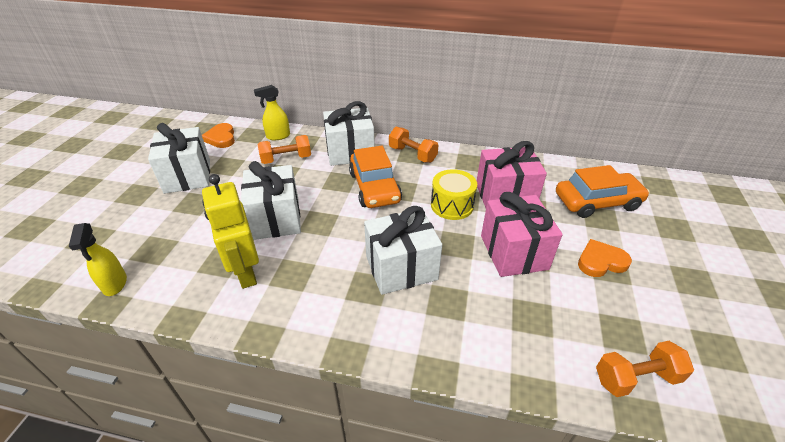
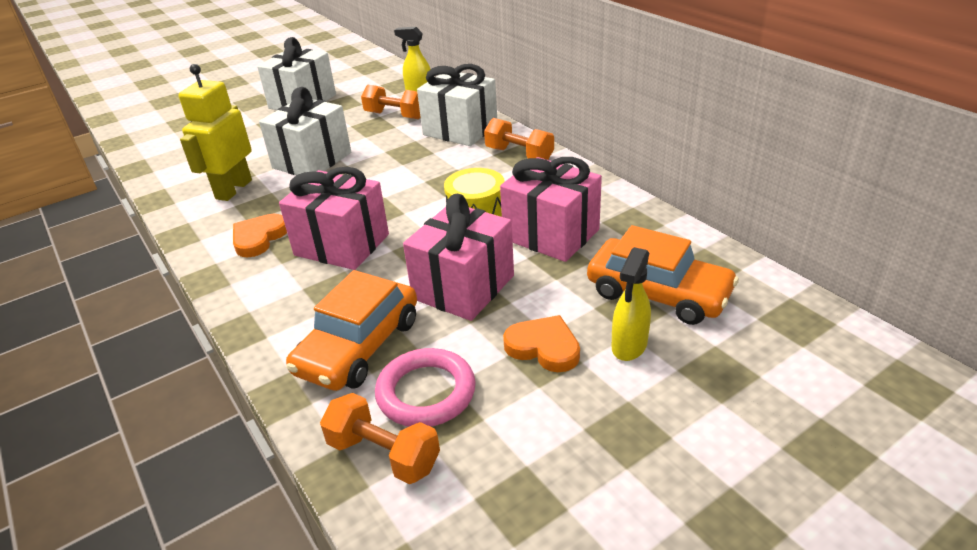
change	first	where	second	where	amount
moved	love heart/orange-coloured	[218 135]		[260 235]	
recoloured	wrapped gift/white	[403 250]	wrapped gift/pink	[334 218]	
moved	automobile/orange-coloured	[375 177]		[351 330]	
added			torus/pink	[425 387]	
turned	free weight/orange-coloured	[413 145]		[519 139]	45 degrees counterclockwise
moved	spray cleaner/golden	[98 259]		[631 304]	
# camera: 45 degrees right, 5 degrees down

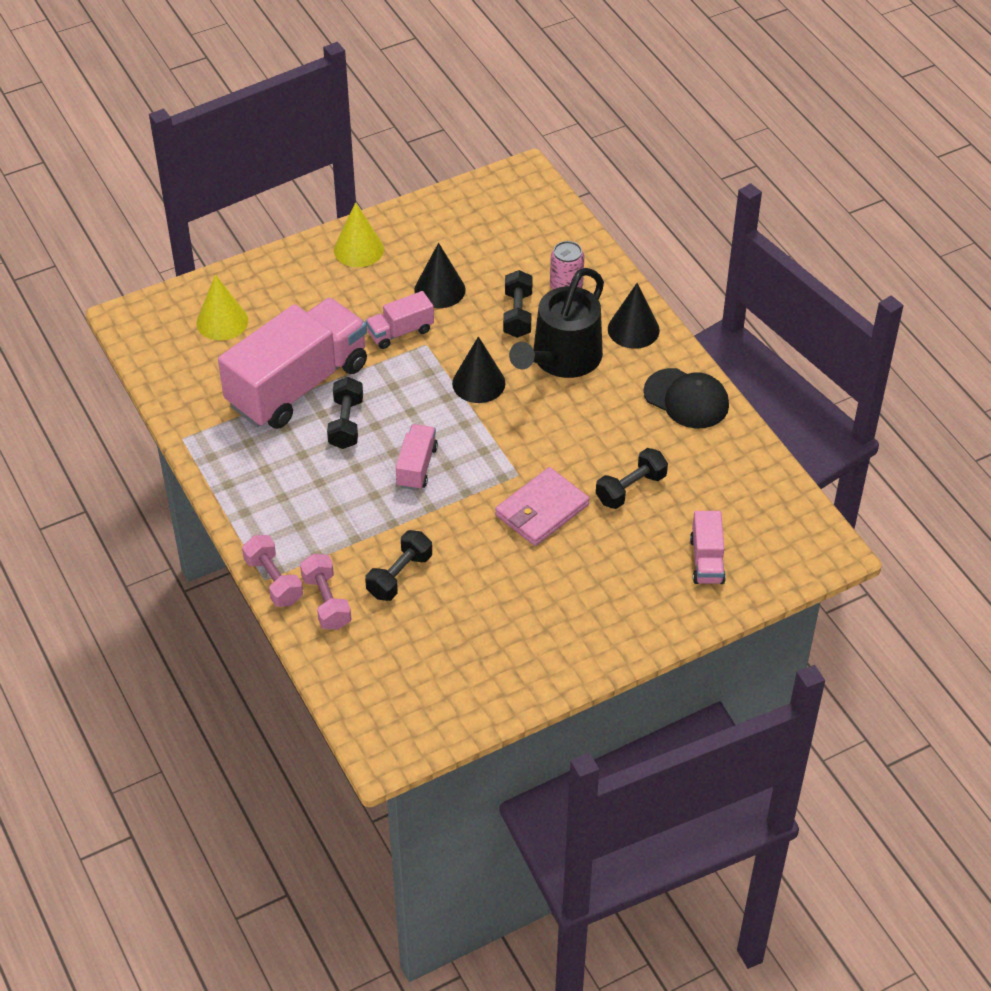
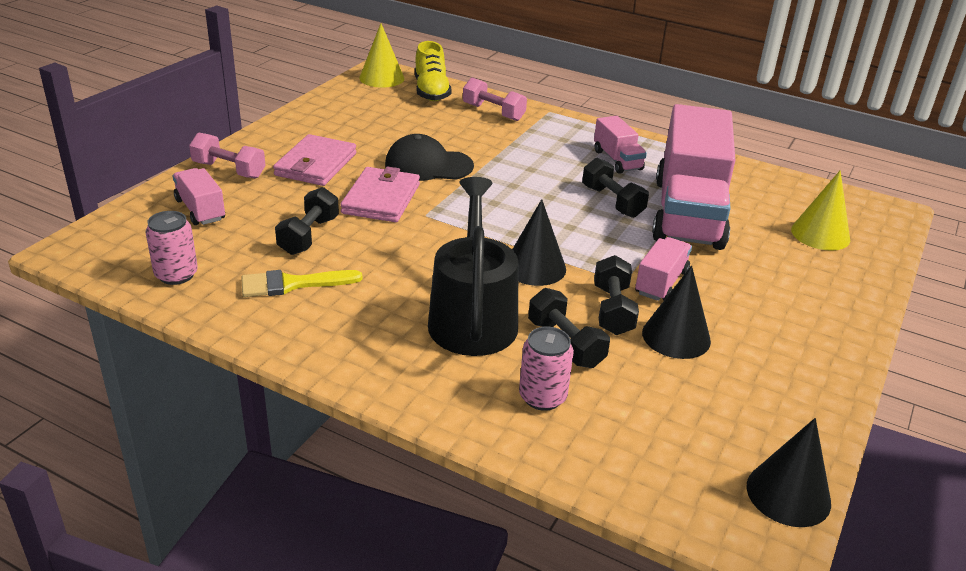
change	first	where	second	where	amount
added			can/pink	[172 248]	
moved	free weight/pink	[272 571]		[227 155]	
added			paintbrush/golden	[302 283]	
added			card wallet/pink	[314 160]	
moved	cone/golden	[359 234]		[381 55]	
moved	baseball cap/ebony	[686 398]		[429 157]	
added			sneaker/golden	[433 71]	
moved	truck/pink	[417 457]		[620 145]	
moved	free weight/ebony	[398 565]		[616 295]	
moved	cone/ebony	[634 316]		[789 472]	
# camera: 145 degrees right, 15 degrees down

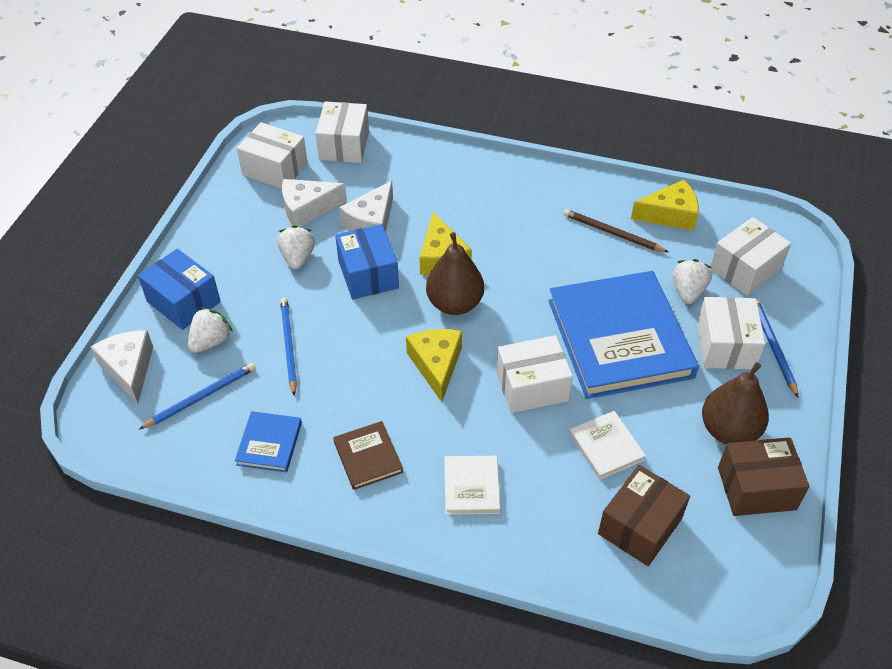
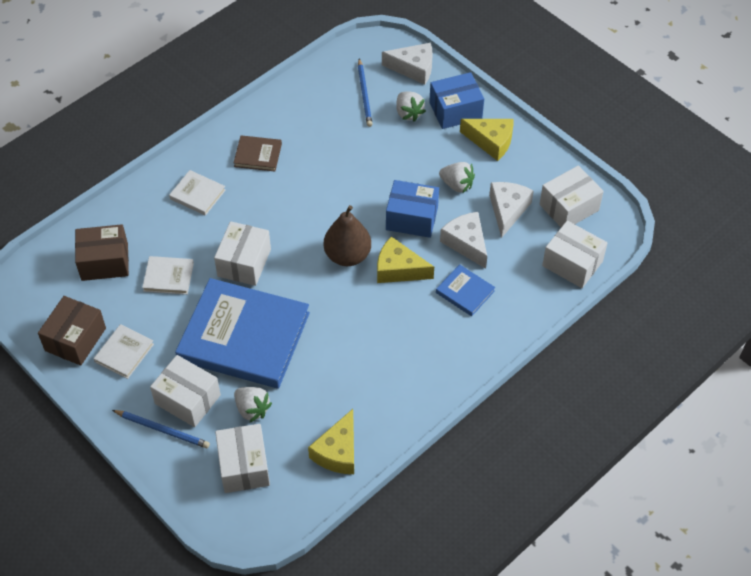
change	first	where	second	where	amount
turned	box/russet	[644 515]		[102 252]	75 degrees counterclockwise
replaced	pear fruit/russet	[735 403]	hardcover/white	[123 351]	
moved	hardcover/royal blue	[268 442]		[465 290]	
moved	cheese wedge/golden	[434 365]		[487 140]	
removed	pencil/royal blue	[288 347]			
removed	pencil/russet	[616 230]			
# camera: 120 degrees right, 5 degrees up

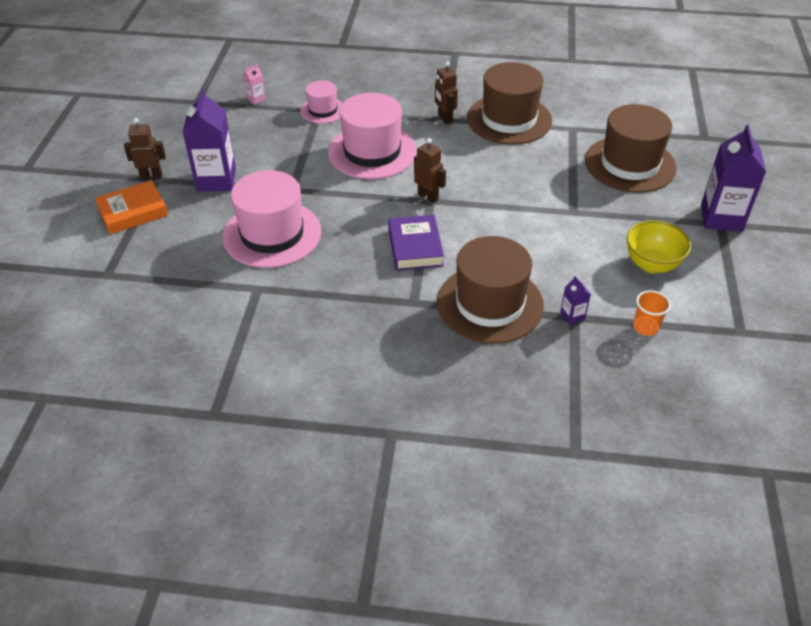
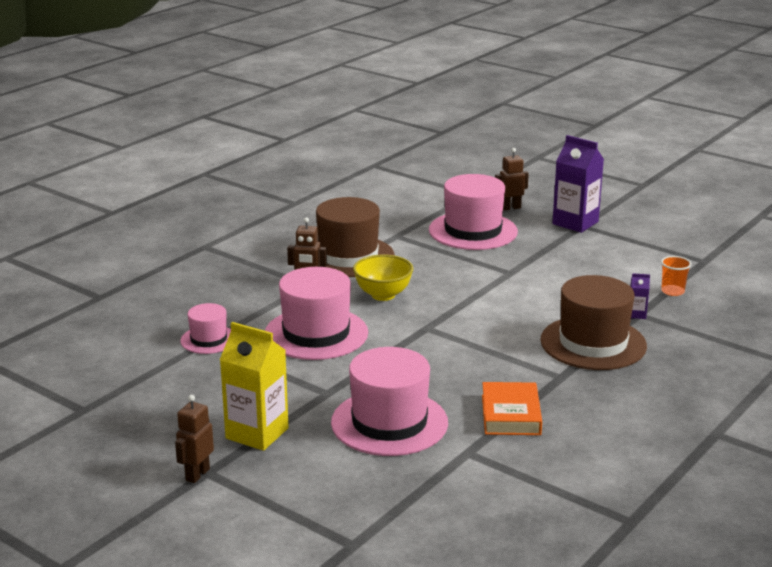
change	first	where	second	where	amount
recoloured	juice carton/royal purple	[209 140]	juice carton/golden	[254 386]	
moved	bowl/golden	[658 246]		[383 277]	
recoloured	tall hat/russet	[631 148]	tall hat/pink	[473 212]	
moved	hardcover/orange-coloured	[131 207]		[512 408]	
moved	robot/russet	[430 170]		[512 179]	
removed	juice carton/pink	[254 84]			
removed	hardcover/royal purple	[416 243]			
# camera: 60 degrees left, 20 degrees down

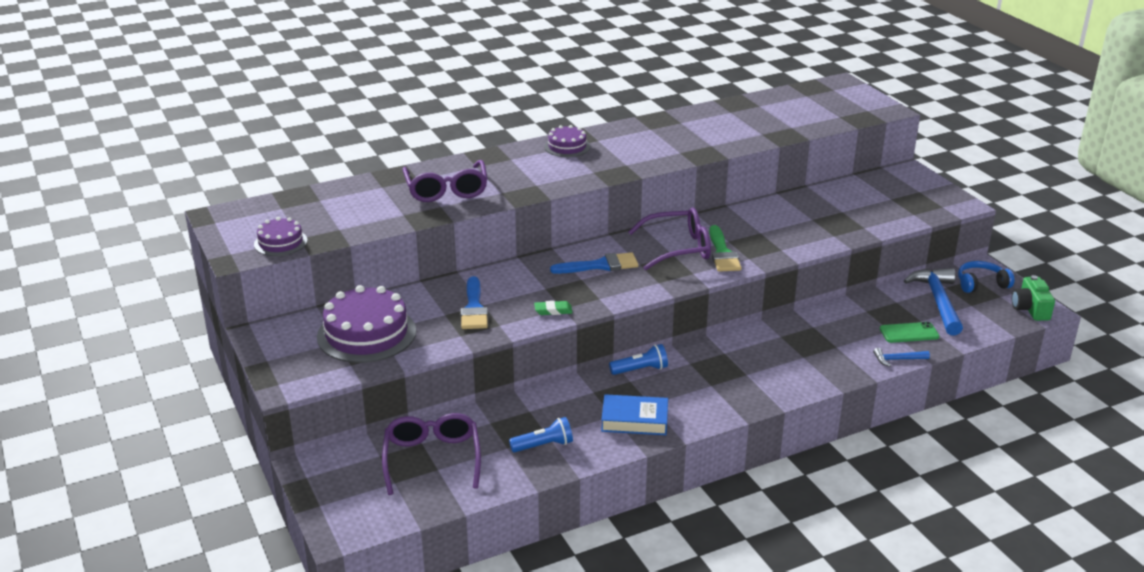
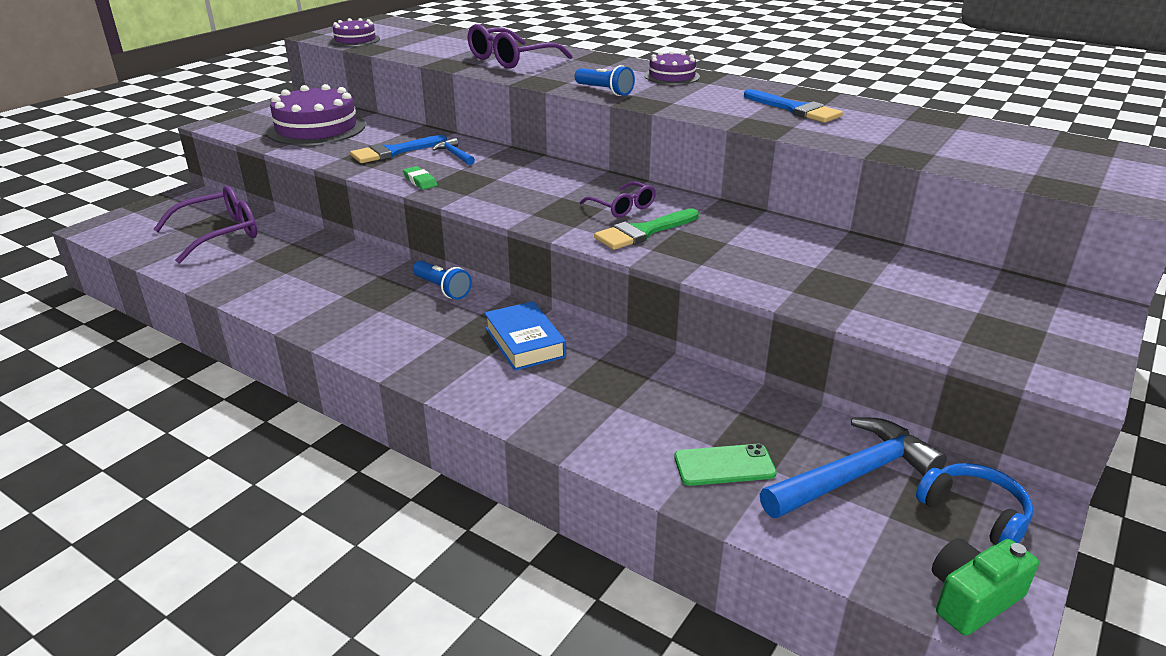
change	first	where	second	where	amount
moved	carpenter's hammer/royal blue	[901 357]		[453 151]	
moved	hardcover/royal blue	[634 414]		[525 336]	
moved	flashlight/royal blue	[541 435]		[605 80]	
resized	glasses/royal purple	[669 238]		[617 199]	x0.58
turned	phone/leaf-green	[909 332]		[725 465]	60 degrees counterclockwise
moved	paintbrush/royal blue	[594 263]		[793 106]	
# camera: 60 degrees right, 0 degrees up

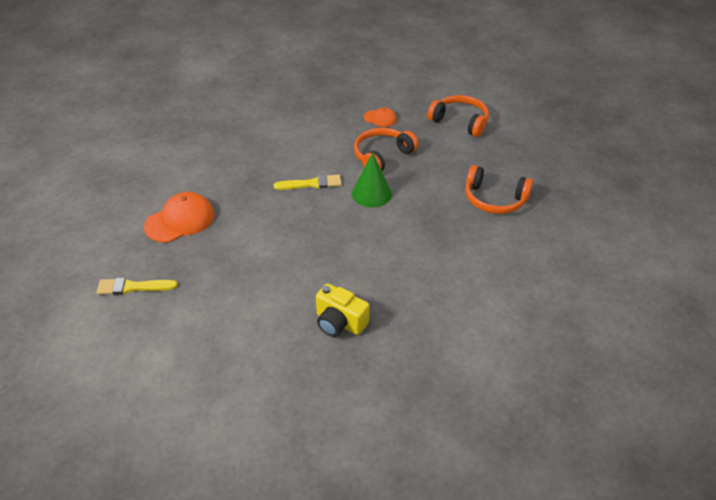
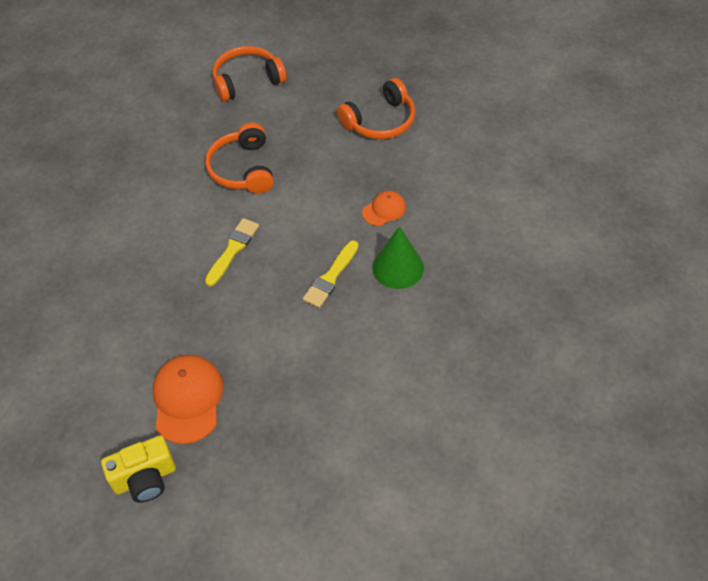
change	first	where	second	where	amount
moved	photo camera/golden	[342 310]		[138 469]	
moved	paintbrush/golden	[137 286]		[331 274]	
moved	baseball cap/orange-coloured	[380 117]		[384 208]	
moved	cone/leaf-green	[372 180]		[398 257]	
# camera: 55 degrees left, 10 degrees up

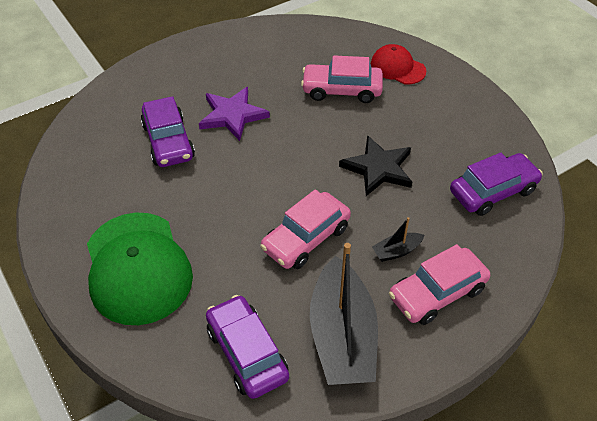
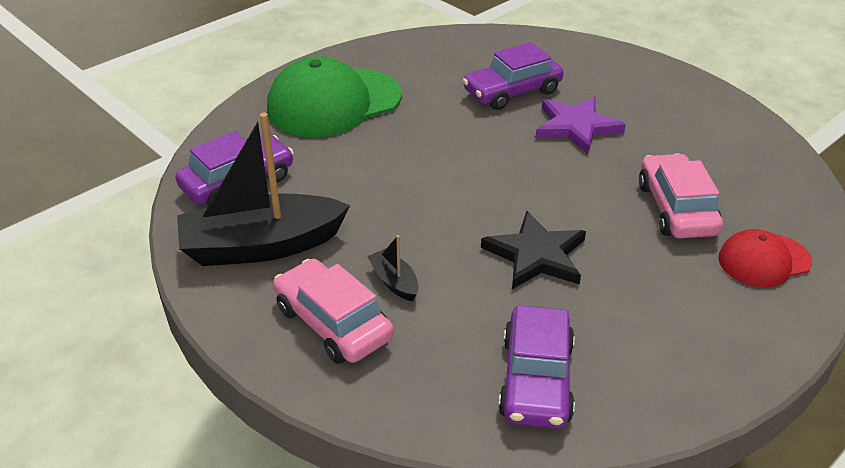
change	first	where	second	where	amount
turned	automobile/royal purple	[496 184]		[536 367]	45 degrees clockwise
turned	baseball cap/scarlet	[398 64]		[765 258]	135 degrees counterclockwise
removed	automobile/pink	[305 229]			
# camera: 80 degrees right, 10 degrees down

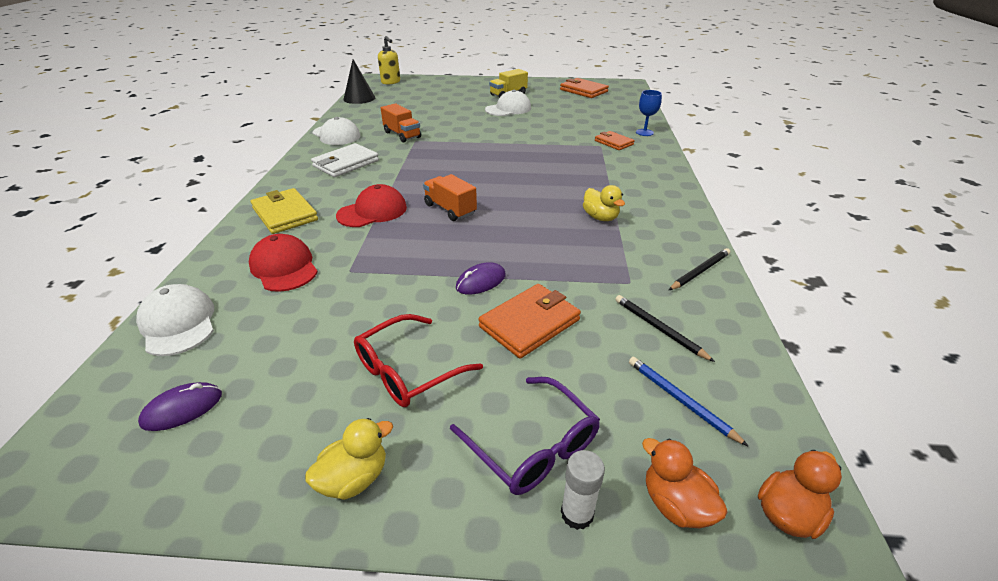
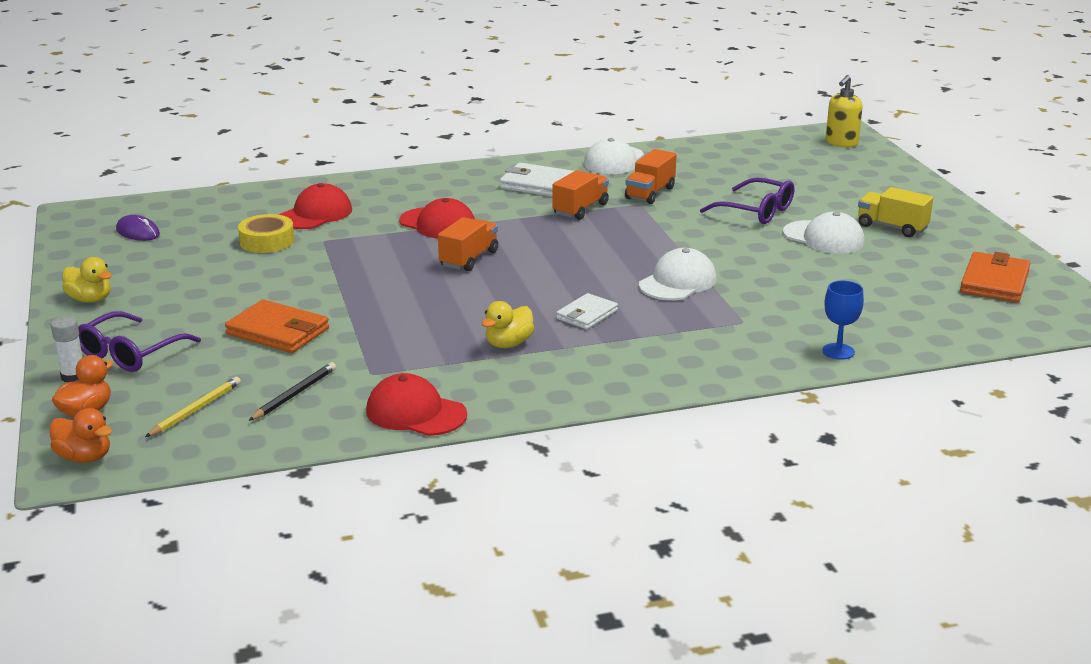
change	first	where	second	where	amount
recoloured	pencil/royal blue	[689 402]	pencil/golden	[193 407]	
added			sticky tape/golden	[266 233]	
replaced	pencil/ebony	[699 269]	baseball cap/scarlet	[416 404]	
added			truck/orange-coloured	[580 195]	
added			card wallet/white	[587 311]	
moved	baseball cap/white	[175 320]		[678 274]	
added			glasses/royal purple	[747 200]	
removed	card wallet/golden	[284 211]			
removed	cone/ebony	[359 81]			
removed	glasses/scarlet	[418 360]			
removed	PC mouse/royal purple	[481 278]			
removed	card wallet/orange-coloured	[615 140]			
# camera: 70 degrees right, 10 degrees down

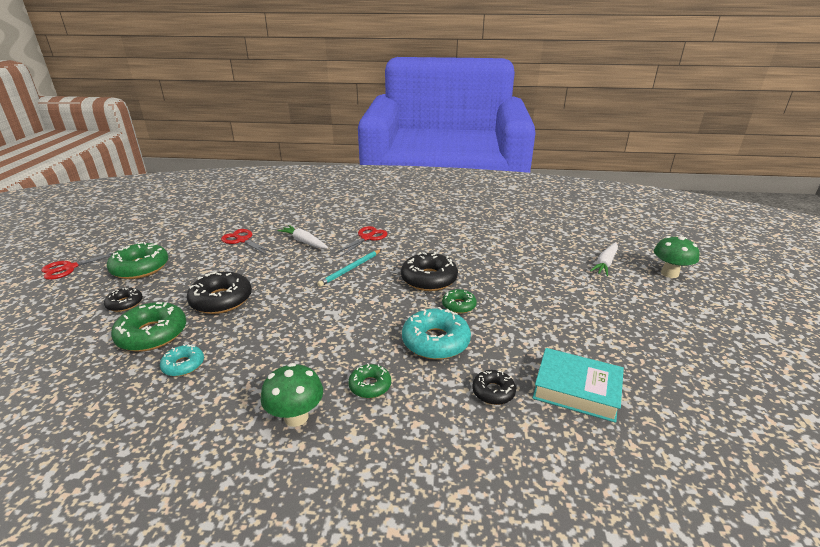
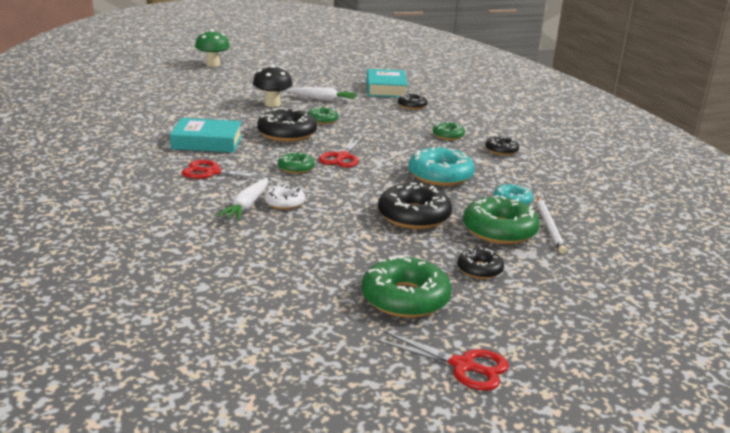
change	first	where	second	where	amount
added			hardcover/turquoise	[206 135]	
added			mushroom/ebony	[272 86]	
added			glazed donut/white	[285 197]	
replaced	pencil/turquoise	[349 268]	glazed donut/leaf-green	[296 163]	
moved	toy carrot/white	[604 259]		[321 94]	
moved	pair of scissors/scarlet	[247 242]		[341 152]	
moved	glazed donut/turquoise	[436 333]		[442 166]	
replaced	mushroom/leaf-green	[292 395]	glazed donut/ebony	[502 145]	
added			pencil/white	[552 225]	
# camera: 115 degrees left, 5 degrees down

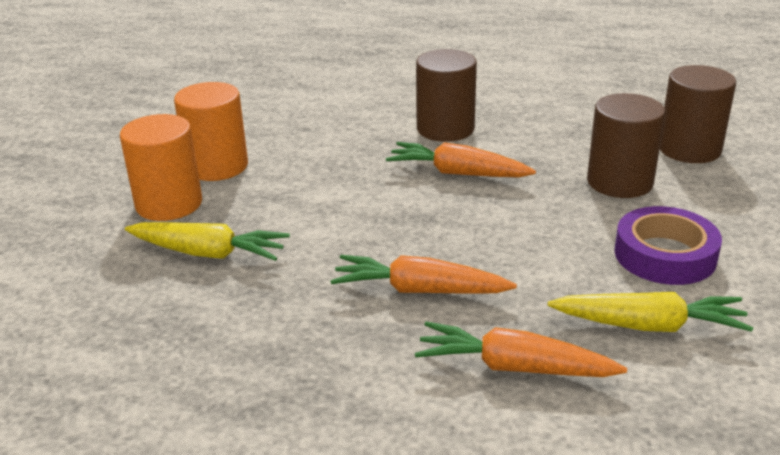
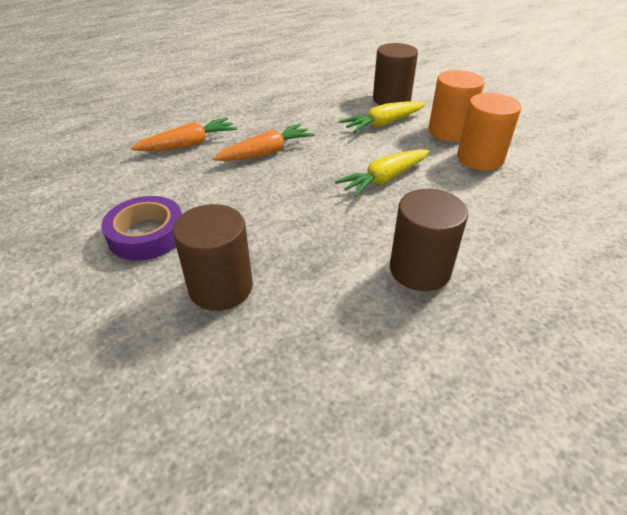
change	first	where	second	where	amount
moved	toy carrot/golden	[650 312]		[382 173]	
moved	solid cylinder/russet	[698 114]		[395 74]	
removed	toy carrot/orange-coloured	[461 159]			
# camera: 135 degrees right, 10 degrees up

